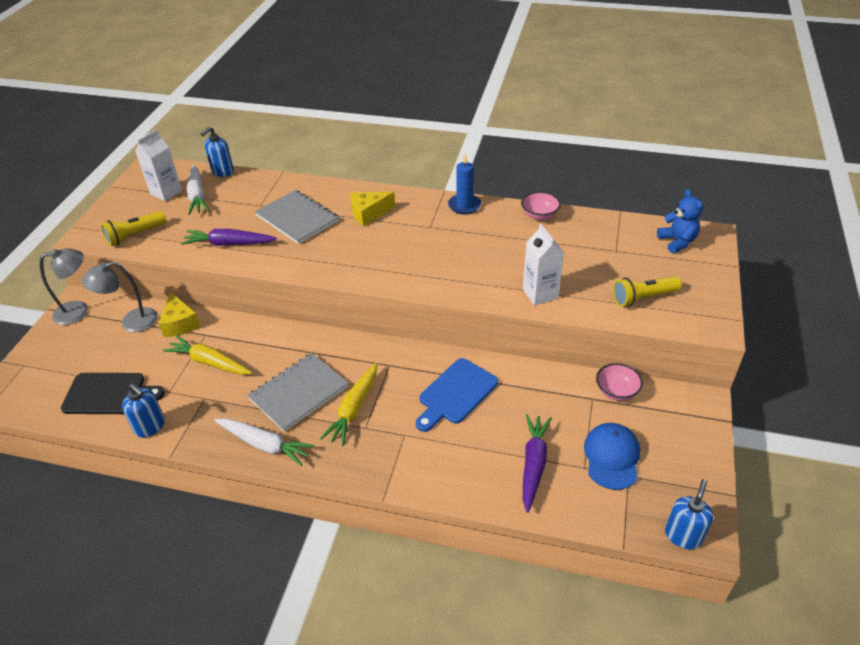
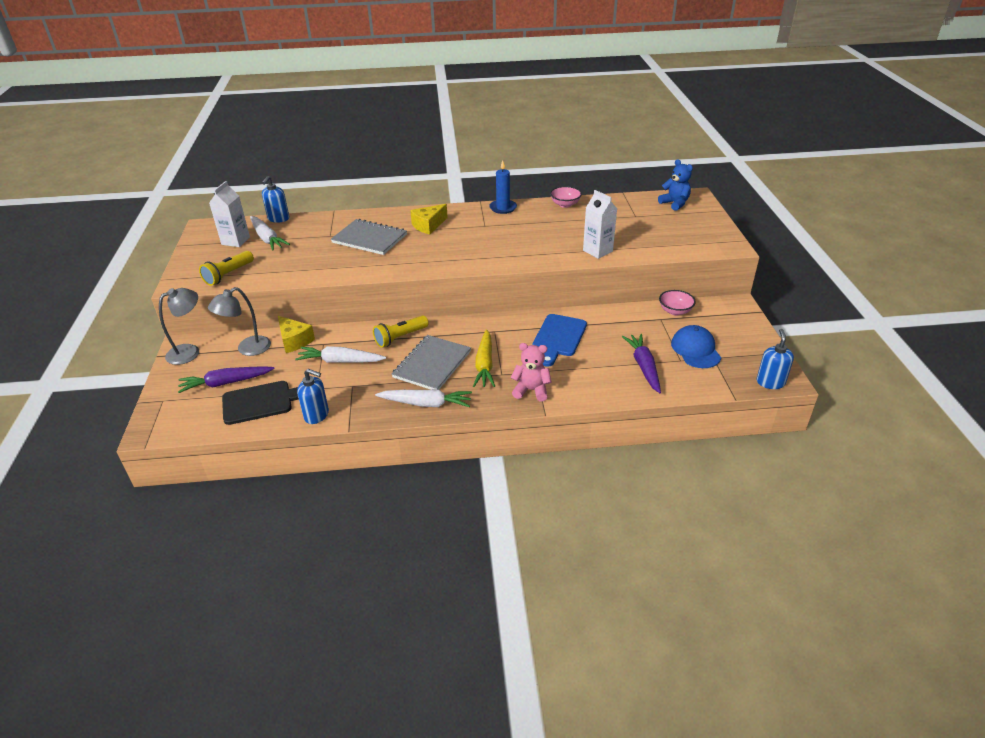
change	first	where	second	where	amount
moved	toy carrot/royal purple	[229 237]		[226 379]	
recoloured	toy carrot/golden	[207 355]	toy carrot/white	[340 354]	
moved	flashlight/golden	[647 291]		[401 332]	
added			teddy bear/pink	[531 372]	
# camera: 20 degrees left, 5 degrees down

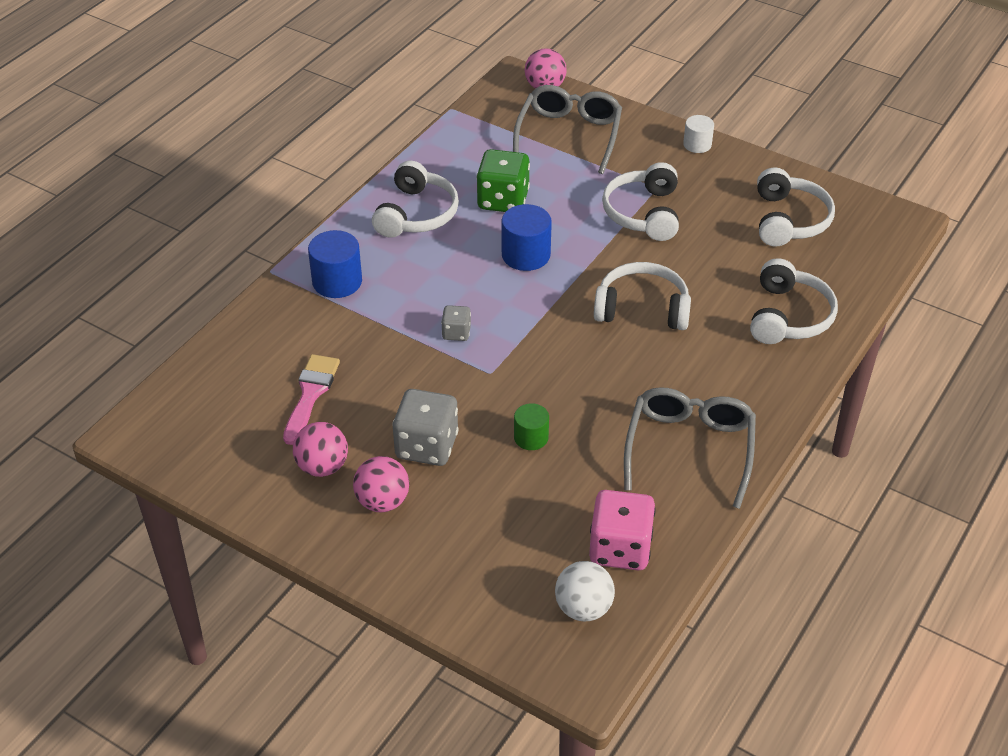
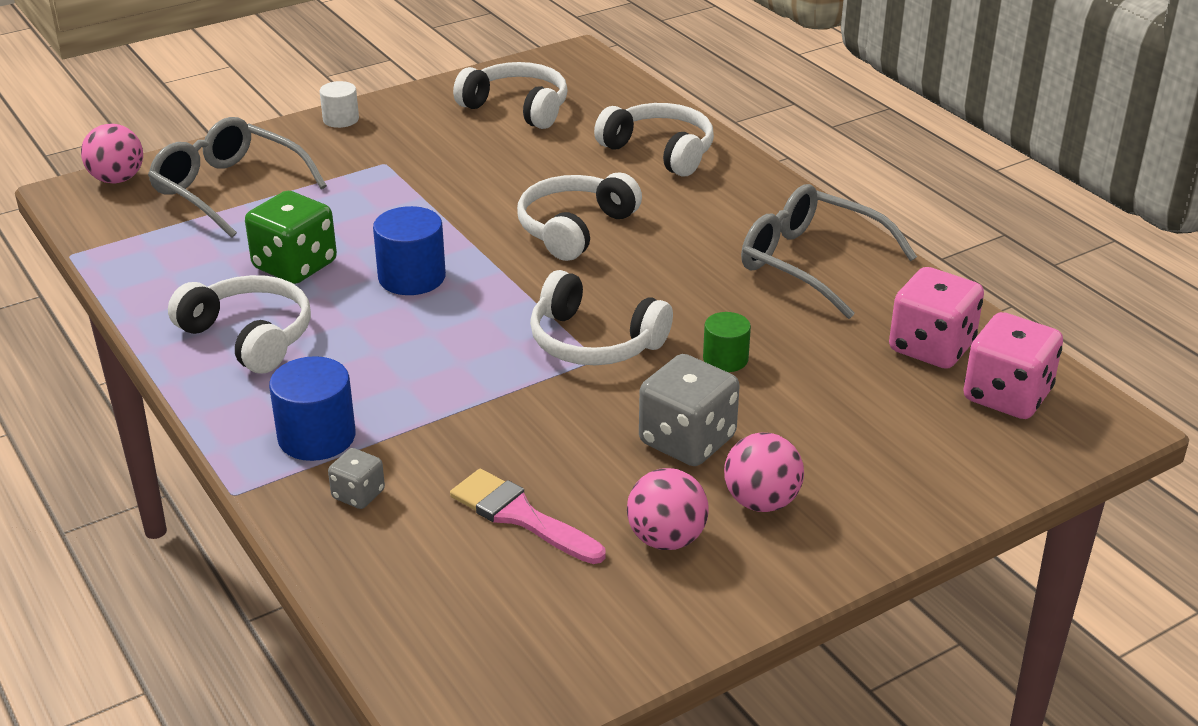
change	first	where	second	where	amount
moved	game die/ash-grey	[456 323]		[356 478]	
moved	headset/white	[640 201]		[601 317]	
replaced	play ball/white	[585 591]	game die/pink	[1013 365]	
# camera: 65 degrees left, 10 degrees down

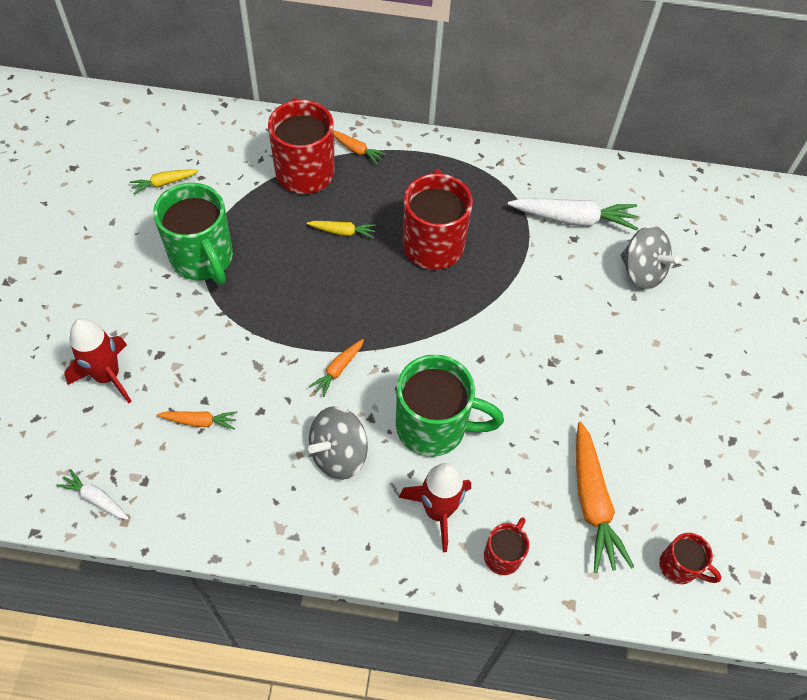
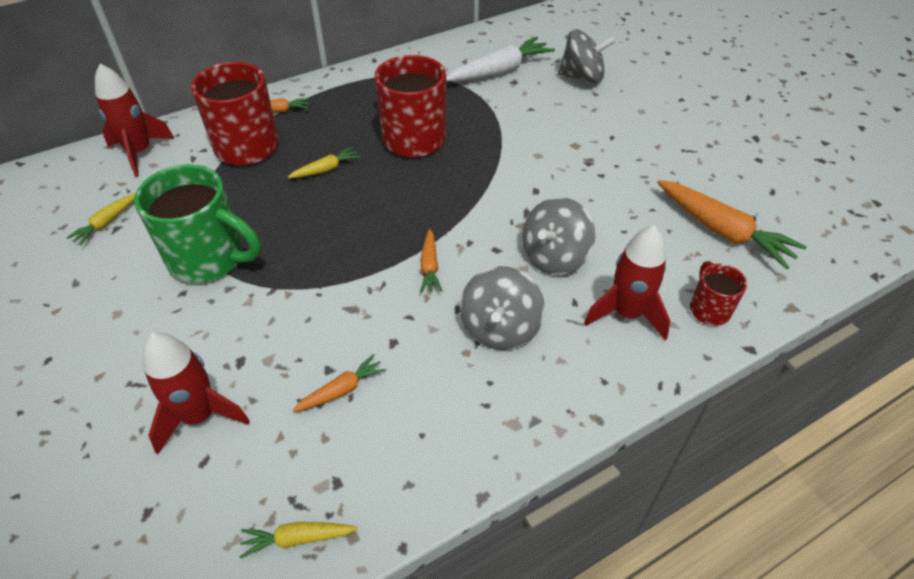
change	first	where	second	where	amount
added			toy rocket/scarlet	[134 120]	
recoloured	toy carrot/white	[92 494]	toy carrot/golden	[298 540]	
replaced	mug/leaf-green	[450 405]	spinning top/ash-grey	[558 236]	
removed	mug/scarlet	[690 558]			
# camera: 35 degrees left, 10 degrees down

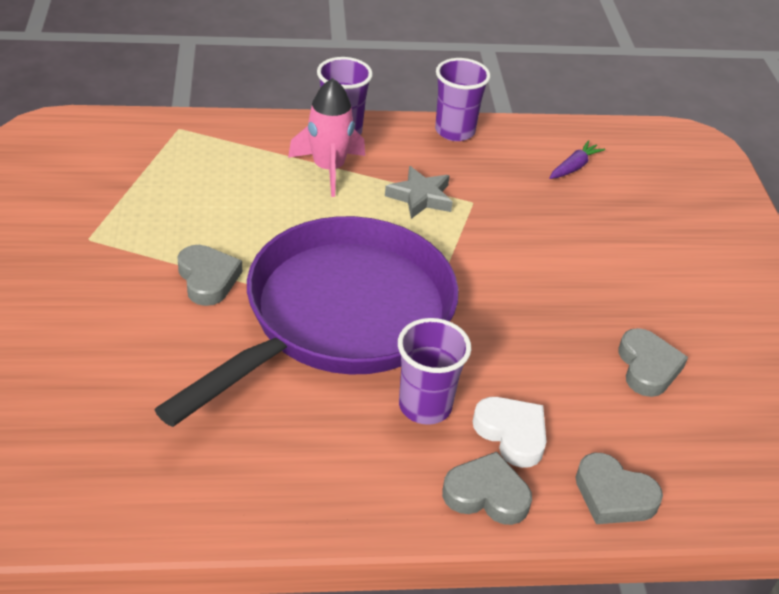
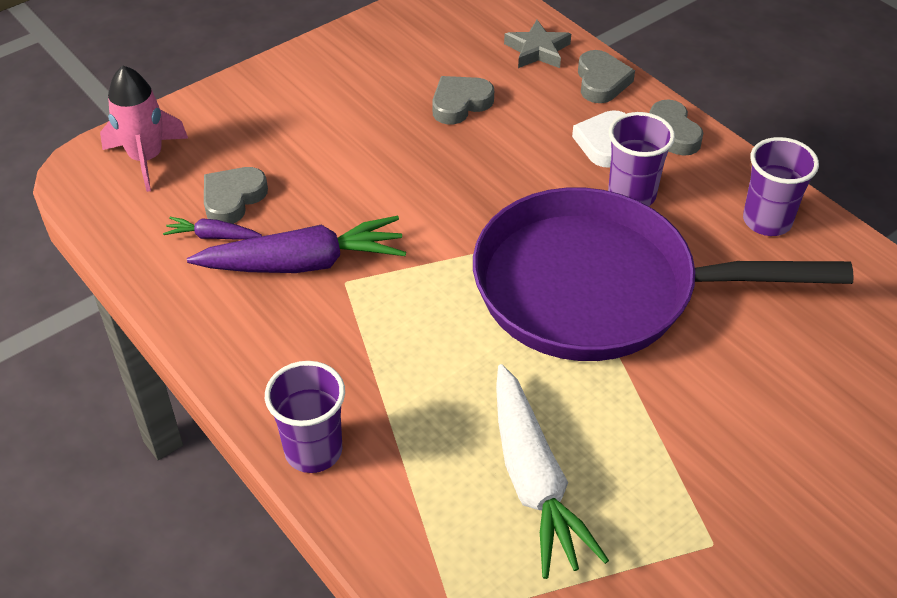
change	first	where	second	where	amount
moved	toy rocket/pink	[326 137]		[144 129]	
added			toy carrot/royal purple	[296 244]	
moved	love heart/ash-grey	[210 275]		[236 195]	
added			toy carrot/white	[552 471]	
moved	five-pointed star/ash-grey	[419 192]		[537 44]	
moved	beaker/royal purple	[463 99]		[781 186]	
# camera: 120 degrees left, 5 degrees up

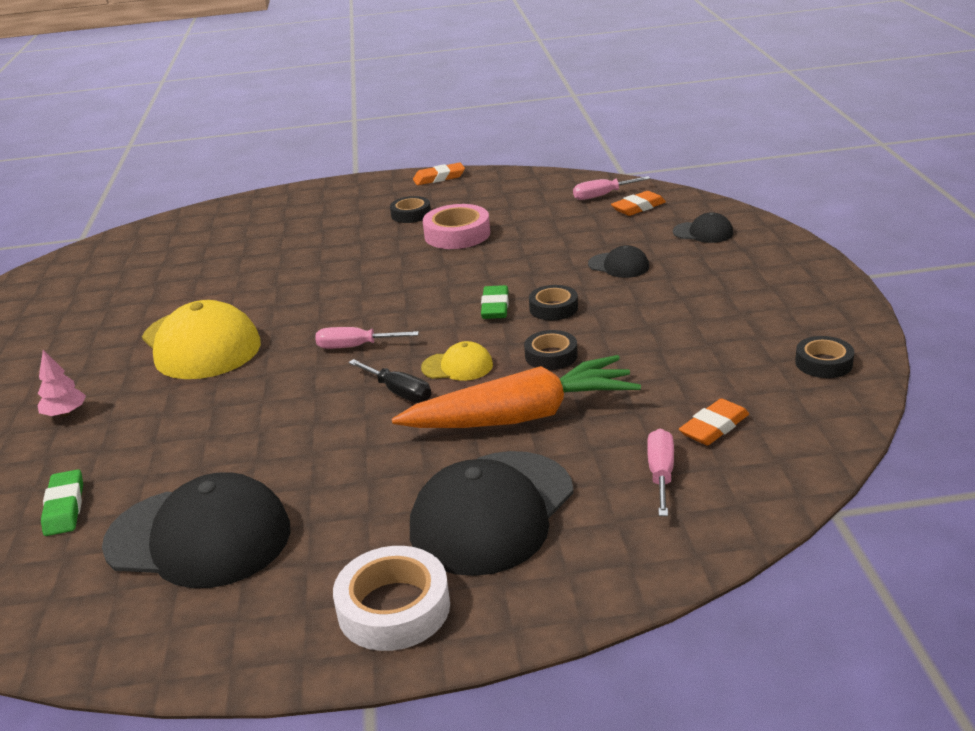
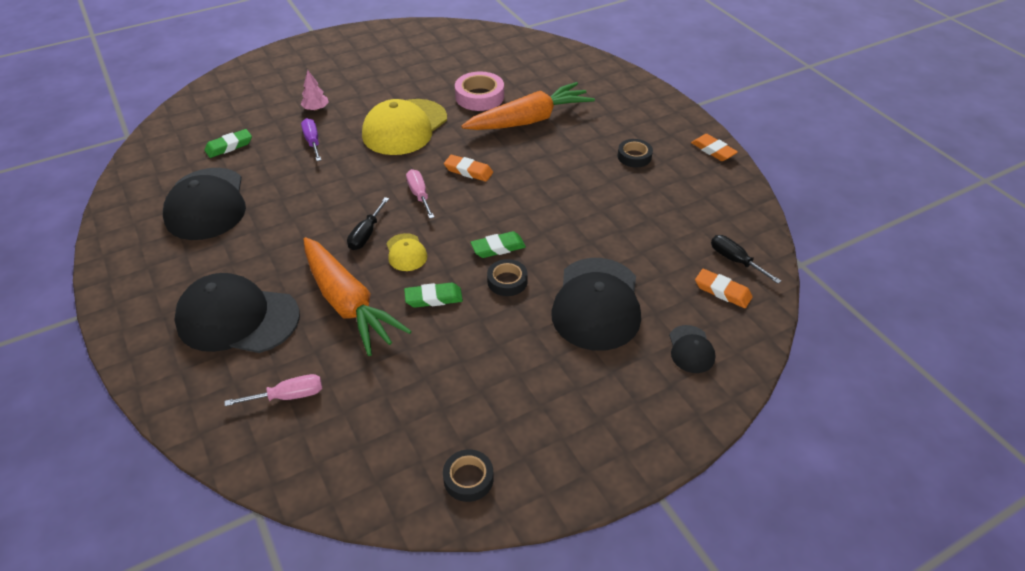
change	first	where	second	where	amount
added			screwdriver/royal purple	[311 139]	
replaced	sticky tape/ebony	[551 350]	pencil eraser/leaf-green	[433 295]	
moved	pencil eraser/orange-coloured	[714 421]		[468 168]	
moved	sticky tape/pink	[456 226]		[479 91]	
added			toy carrot/orange-coloured	[528 106]	
resized	baseball cap/ebony	[618 261]		[596 304]	x2.15
recoloured	screwdriver/pink	[612 188]	screwdriver/ebony	[746 259]	
removed	sticky tape/white	[391 598]			
# camera: 65 degrees right, 15 degrees up

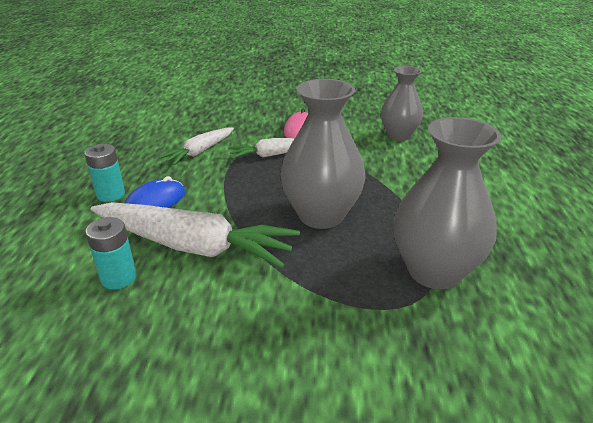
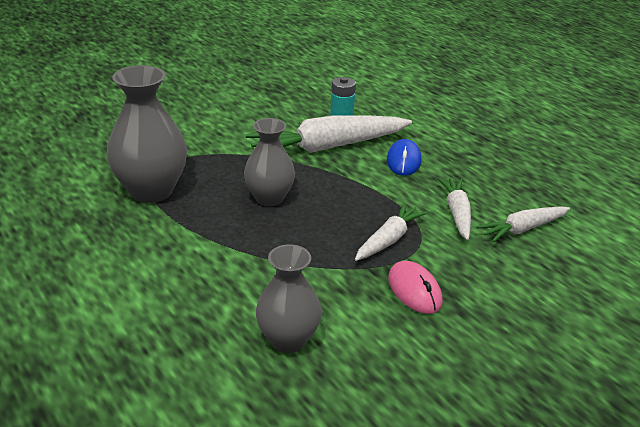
change	first	where	second	where	amount
resized	vase/ash-grey	[322 154]		[269 162]	x0.66
added			toy carrot/white	[523 224]	
removed	AA battery/turquoise	[104 173]			
# camera: 140 degrees right, 0 degrees up

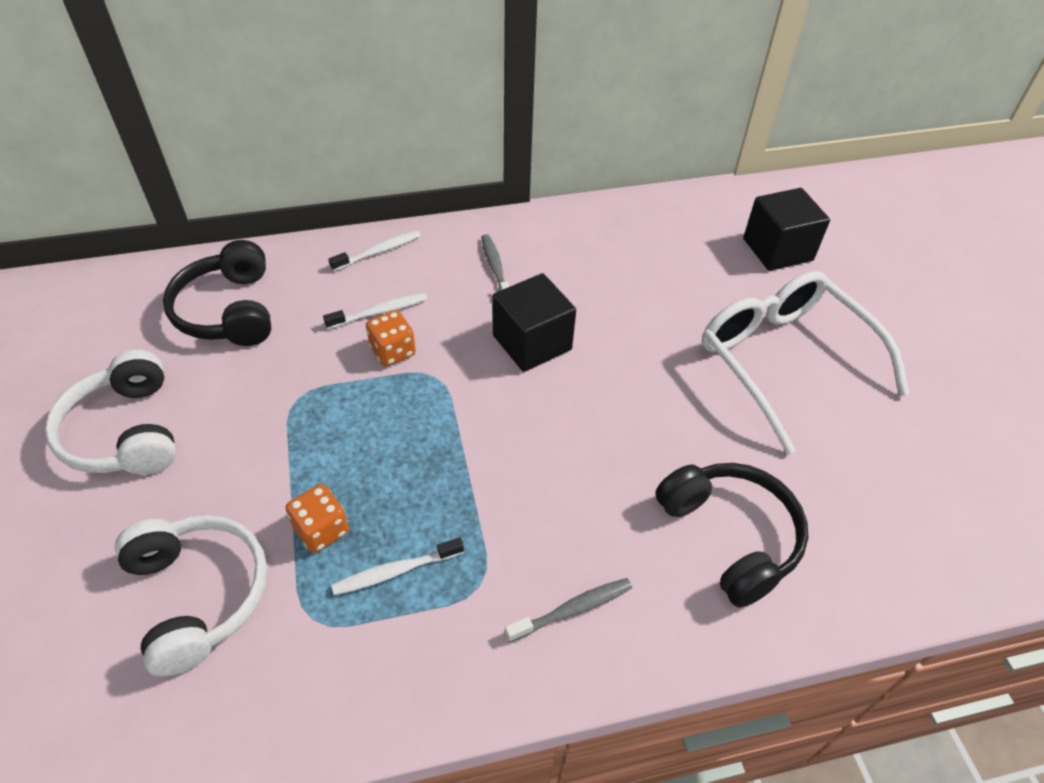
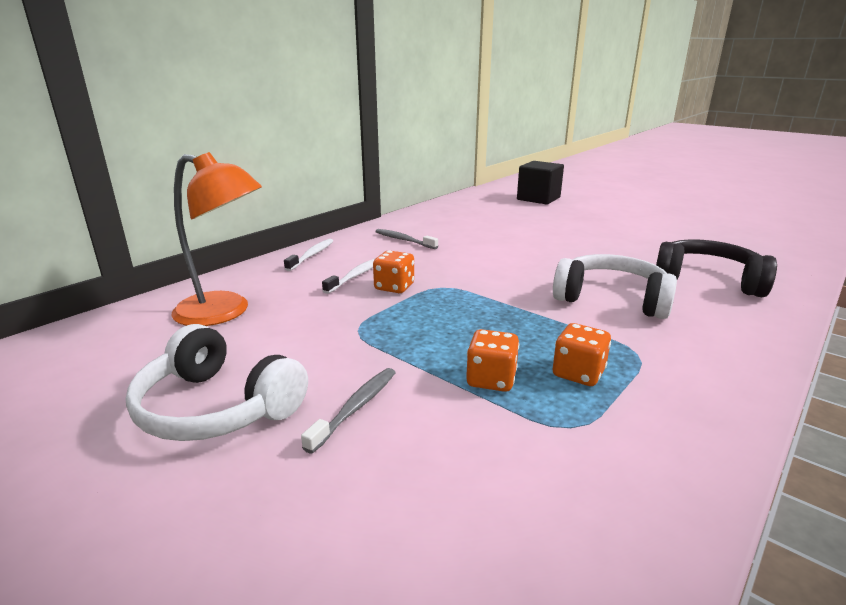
change	first	where	second	where	amount
replaced	headset/ebony	[217 293]	desk lamp/orange-coloured	[216 239]	
moved	tooth brush/ash-grey	[568 610]		[348 411]	
moved	headset/white	[191 596]		[615 286]	
replaced	tooth brush/white	[397 566]	game die/orange-coloured	[582 354]	
removed	solid cube/ebony	[534 322]			
removed	glasses/white	[805 363]			
# camera: 35 degrees left, 25 degrees down

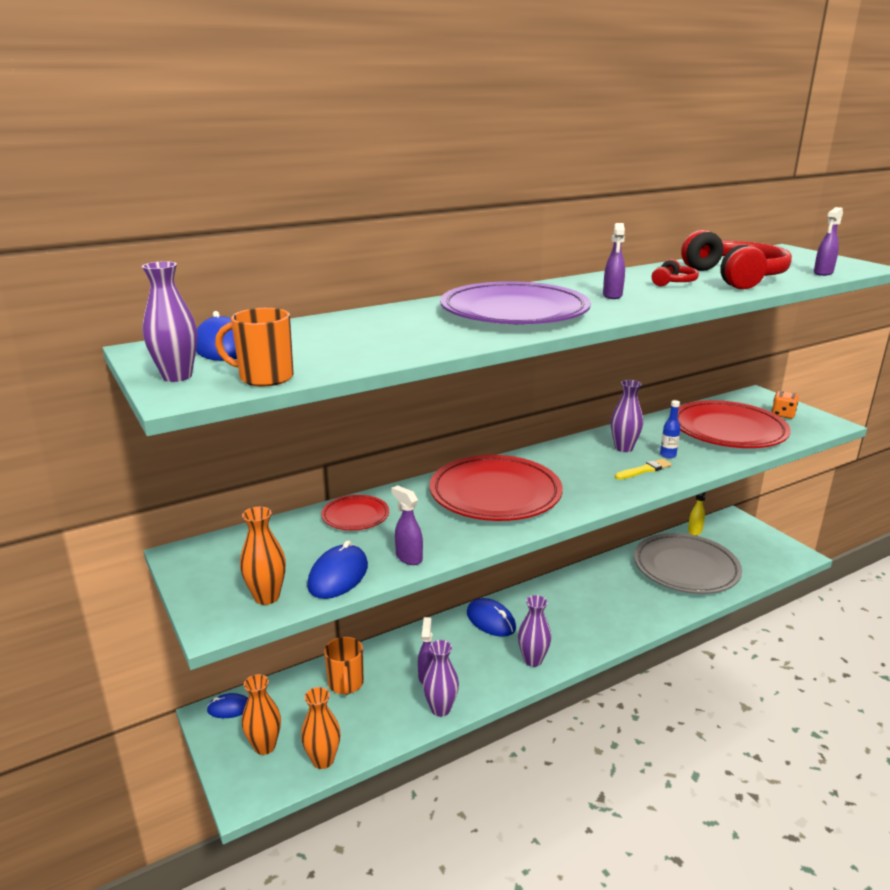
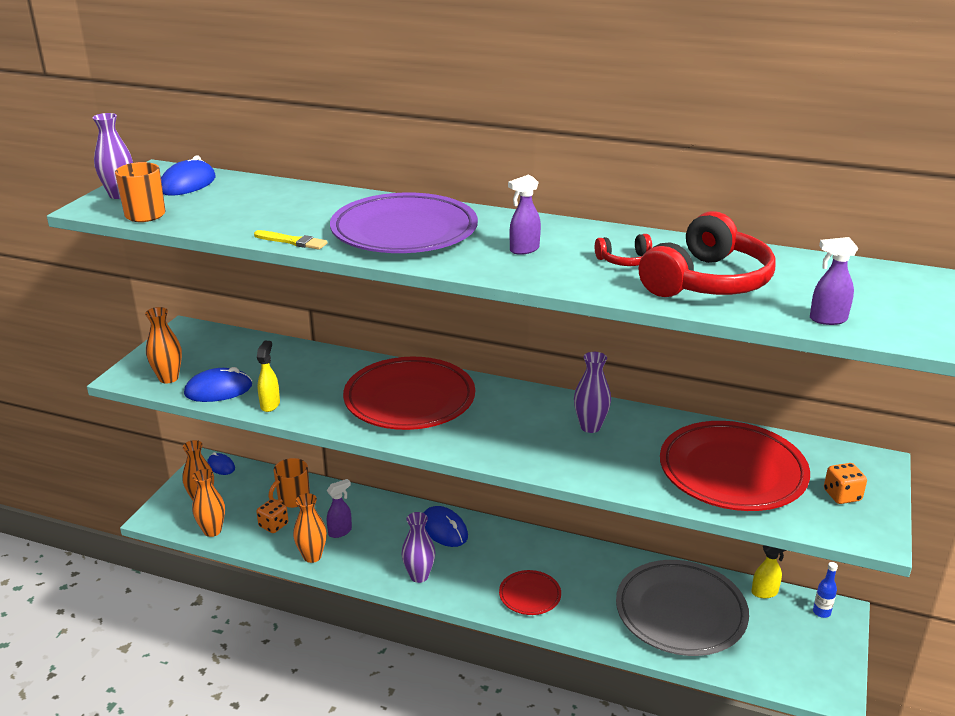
change	first	where	second	where	amount
moved	paintbrush/golden	[643 469]		[291 240]	
added			game die/orange-coloured	[272 516]	
recoloured	spray cleaner/royal purple	[407 525]	spray cleaner/golden	[268 376]	
recoloured	vase/royal purple	[441 678]	vase/orange-coloured	[310 528]	
turned	PC mouse/royal blue	[491 617]		[446 526]	45 degrees counterclockwise
moved	flat dish/scarlet	[355 512]		[530 592]	
moved	flask/royal blue	[670 429]		[825 590]	
# camera: 50 degrees right, 5 degrees up

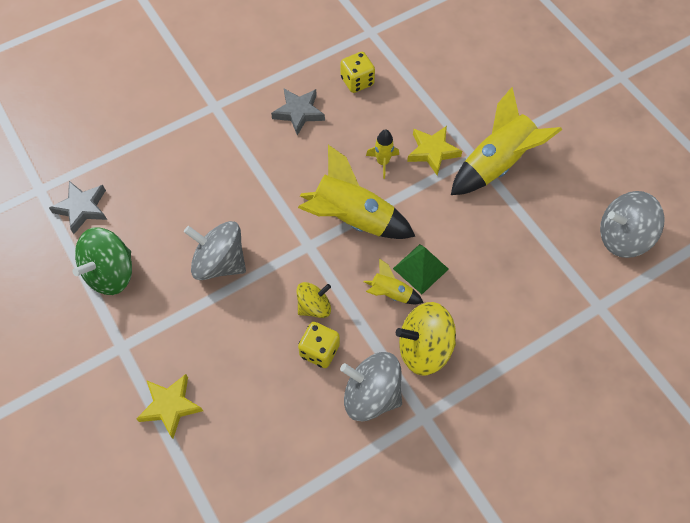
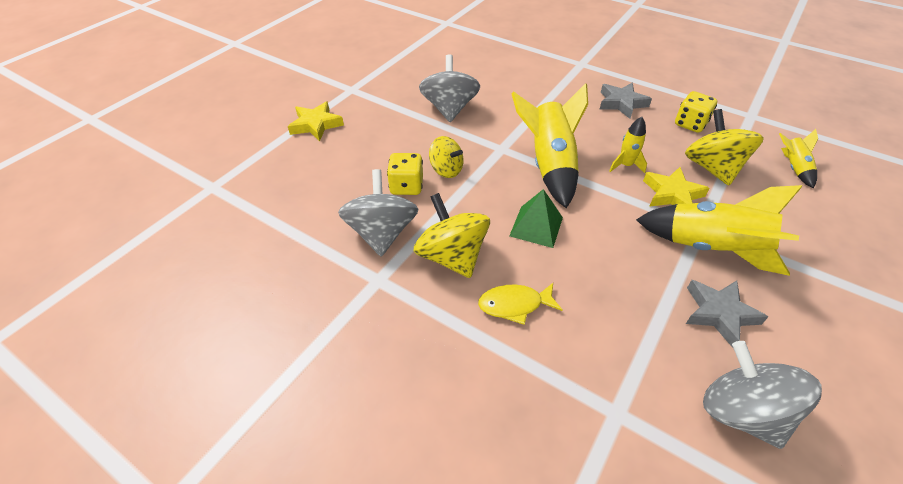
change	first	where	second	where	amount
added			toy fish/golden	[520 304]	
added			spinning top/golden	[724 147]	
moved	five-pointed star/ash-grey	[78 207]		[727 314]	
moved	toy rocket/golden	[393 281]		[798 158]	
removed	spinning top/leaf-green	[102 261]			
# camera: 65 degrees right, 15 degrees down

